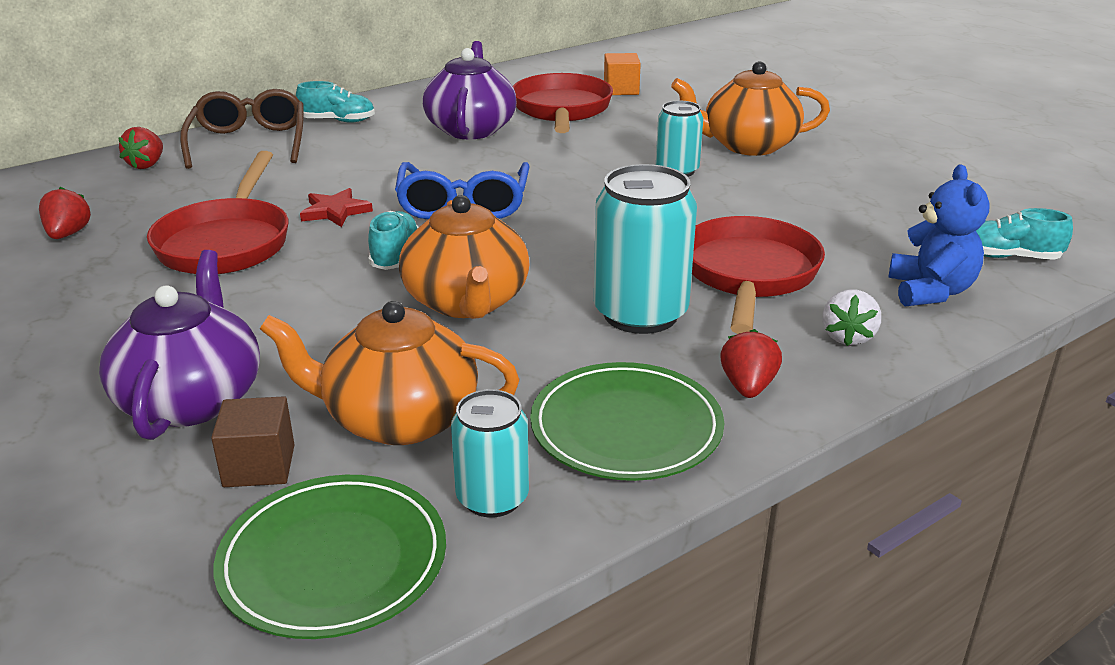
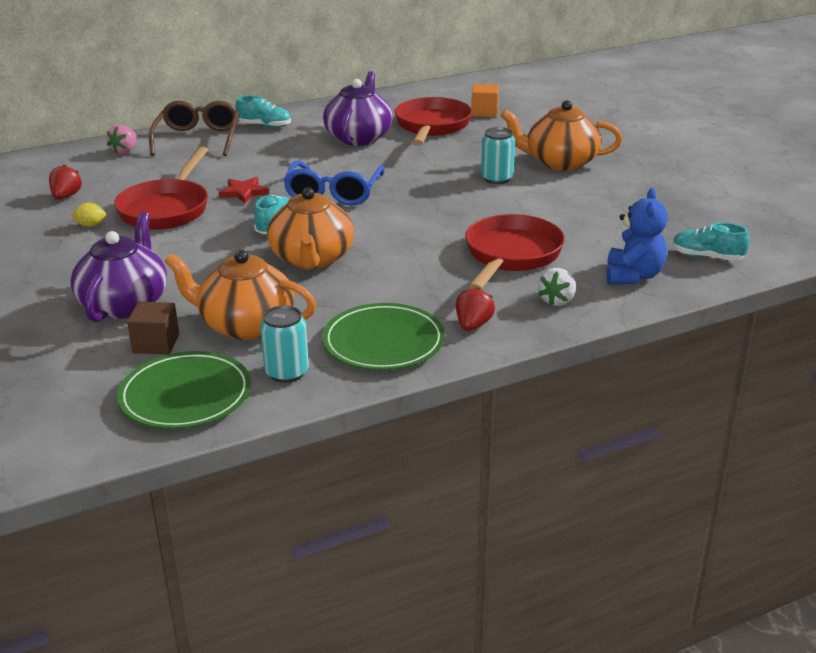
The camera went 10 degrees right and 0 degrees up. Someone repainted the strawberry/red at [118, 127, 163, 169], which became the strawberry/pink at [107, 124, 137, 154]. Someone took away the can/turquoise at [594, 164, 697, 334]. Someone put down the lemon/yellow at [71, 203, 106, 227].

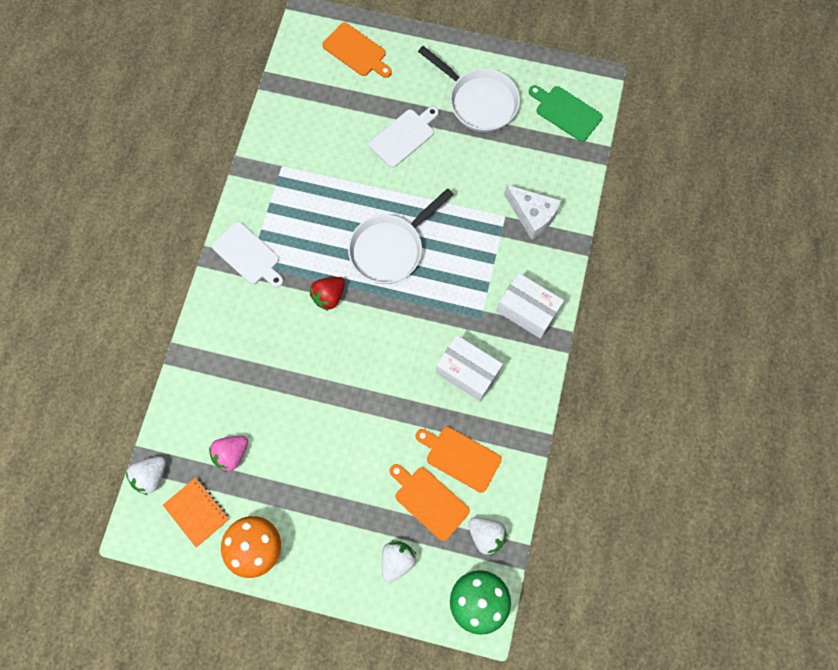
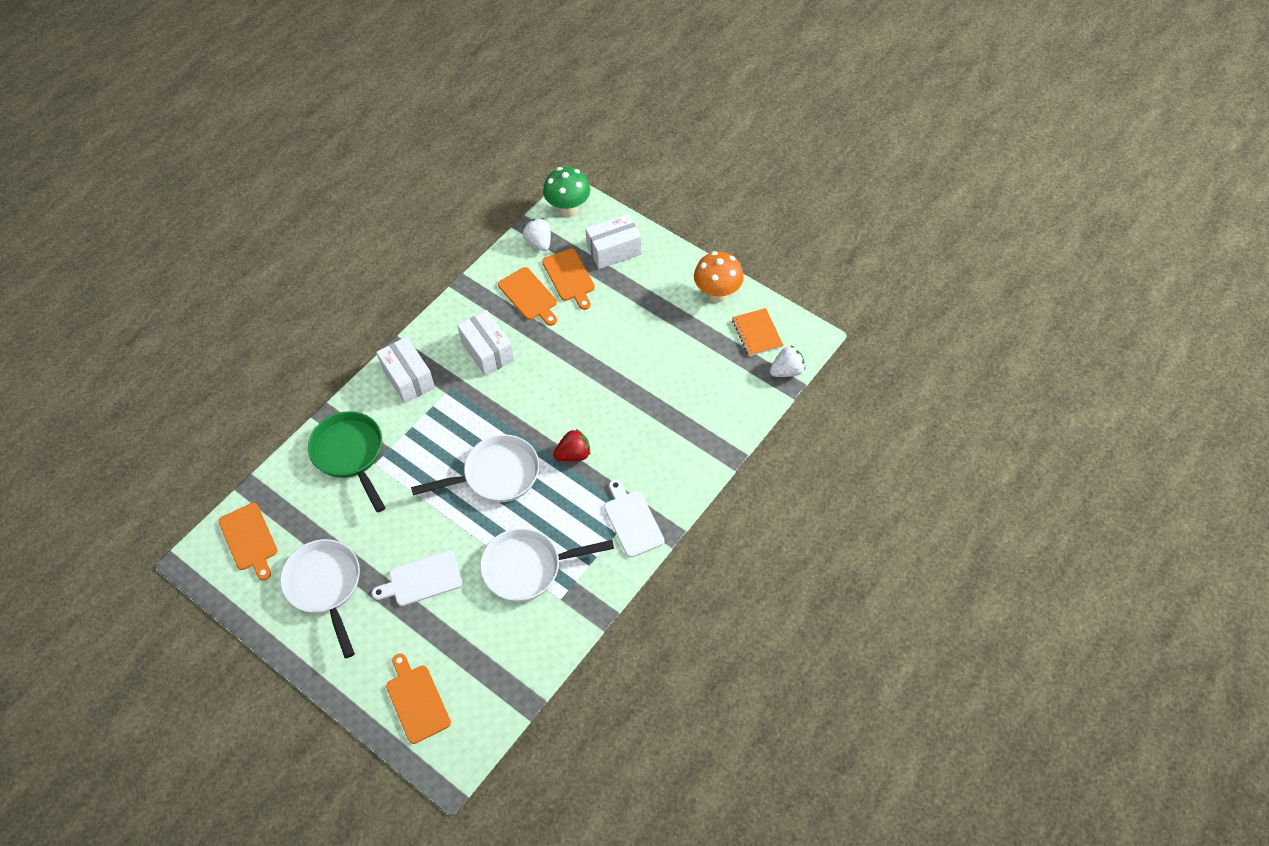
The camera went 155 degrees left and 15 degrees down. Someone took away the strawberry/pink at [209, 436, 248, 472]. Someone swapped the strawberry/white at [382, 540, 416, 583] for the box/white at [585, 214, 642, 269]. Someone swapped the cheese/white at [504, 185, 561, 240] for the pan/green at [308, 411, 385, 513]. Someone repainted the cutting board/green at [529, 85, 603, 142], which became the cutting board/orange at [218, 503, 277, 581]. Someone put down the pan/white at [480, 528, 614, 602].

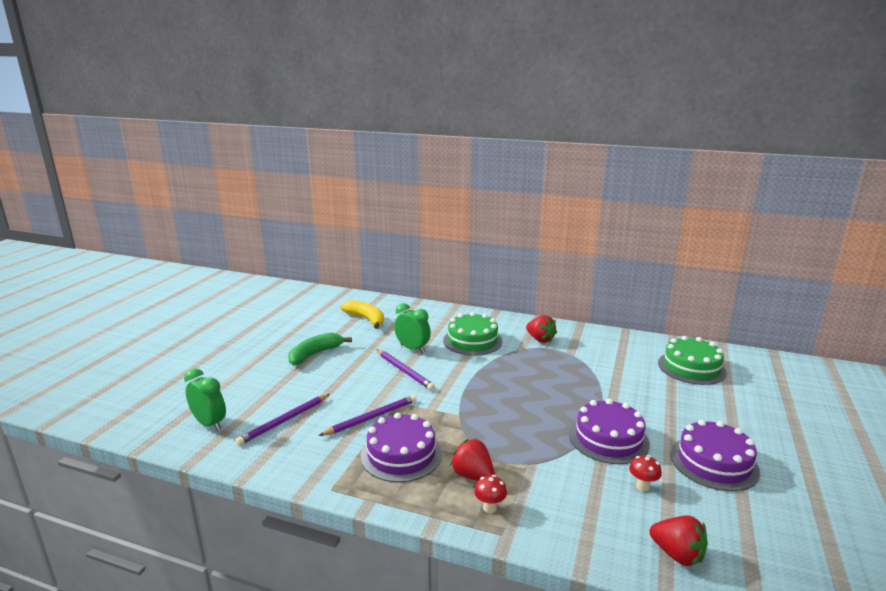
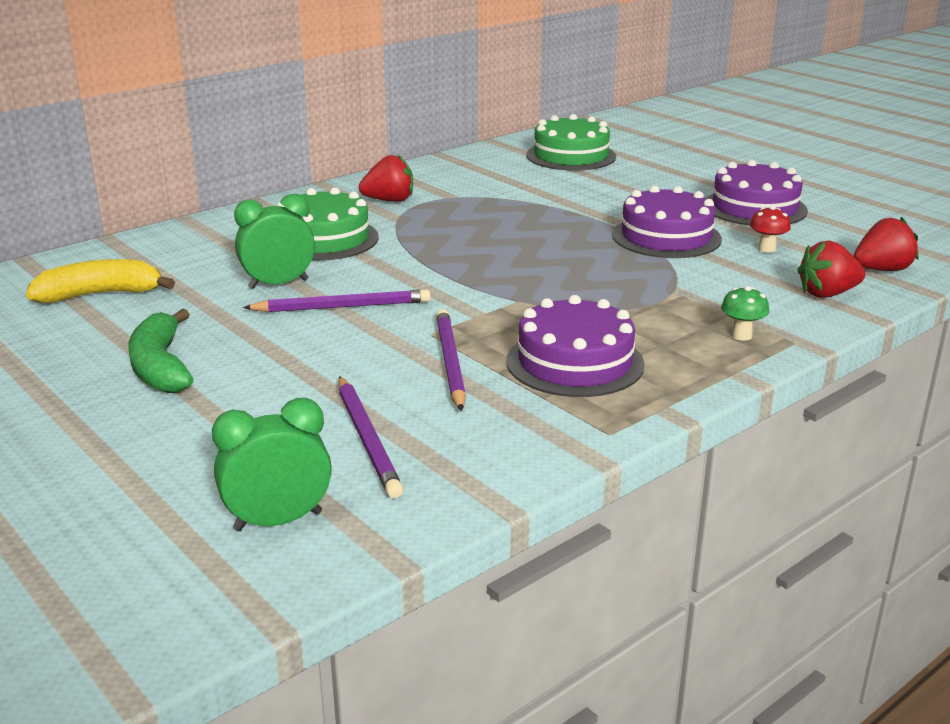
The camera went 60 degrees left and 5 degrees up. Someone carried the strawberry/red from [450, 439, 495, 481] to [797, 240, 865, 298]. Someone repainted the mushroom/red at [474, 475, 507, 513], which became the mushroom/green at [721, 286, 769, 341].

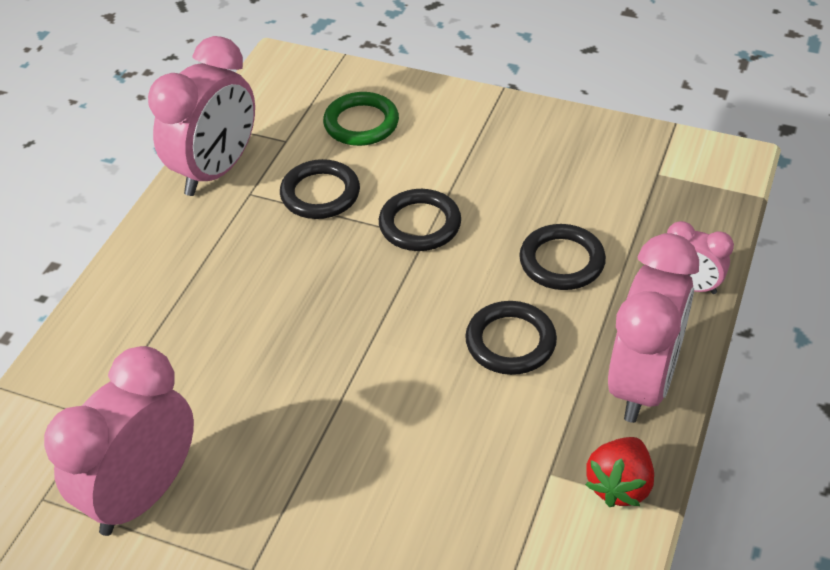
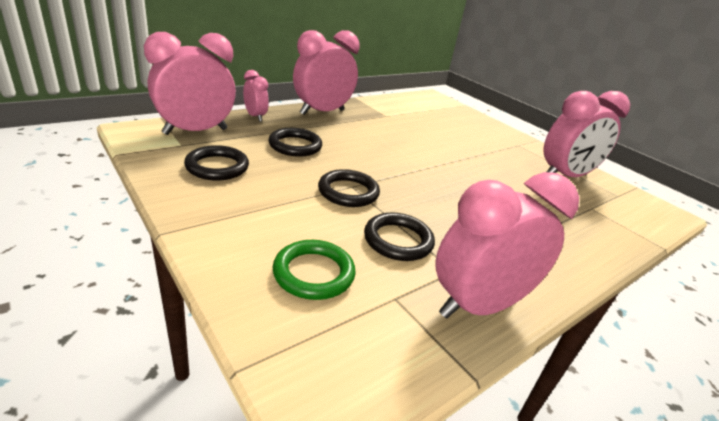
The camera went 155 degrees left and 15 degrees down. Someone carried the ring/black from [465, 301, 557, 375] to [184, 145, 249, 181]. Someone took away the strawberry/red at [585, 437, 654, 507]. Someone put down the clock/pink at [144, 32, 236, 135].

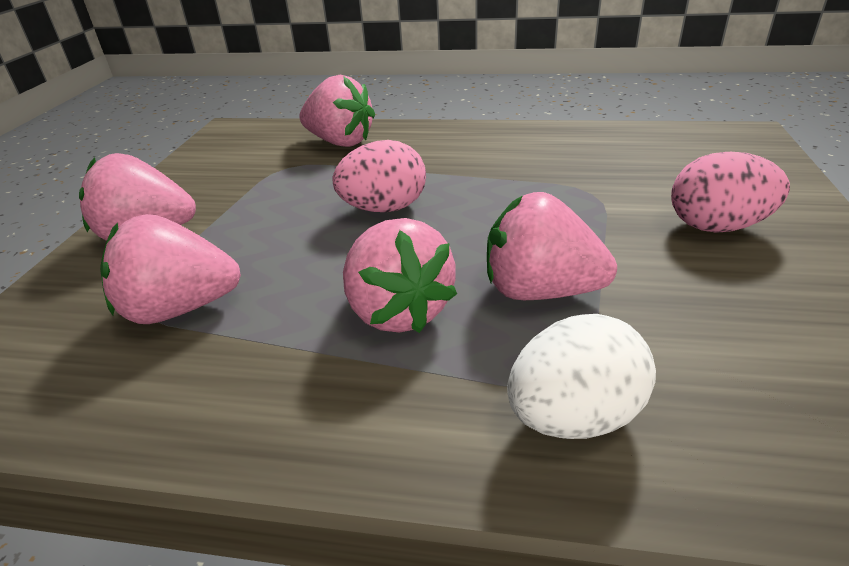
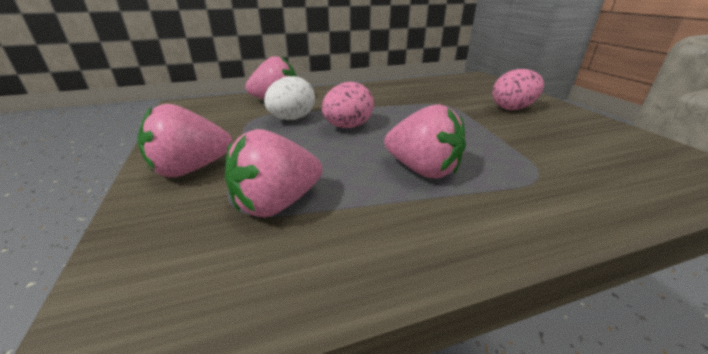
The camera went 30 degrees left and 5 degrees down. Someone took away the strawberry/pink at [487, 192, 617, 300]. Someone carried the egg/white from [507, 314, 656, 439] to [264, 76, 315, 120].

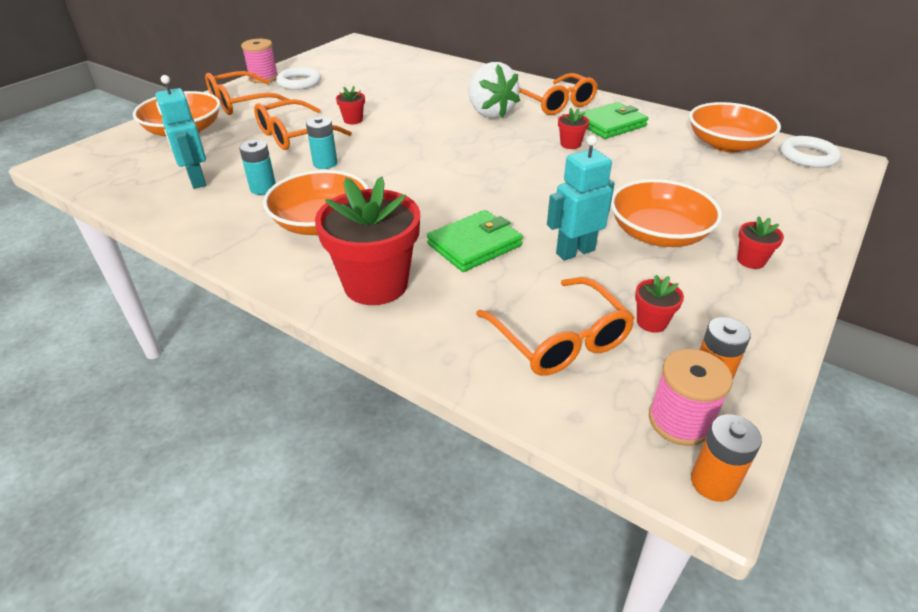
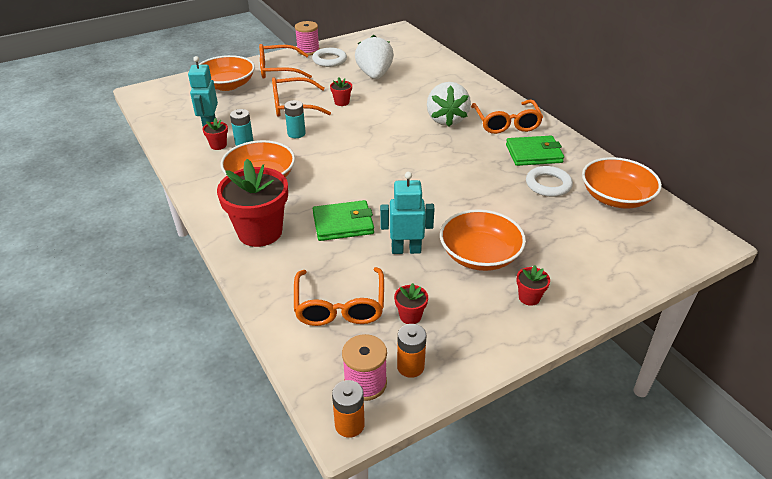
The camera went 25 degrees right and 0 degrees up. Someone carried the flower pot/red from [558, 108, 589, 149] to [203, 118, 228, 150]. Someone carried the ring/white from [780, 136, 841, 168] to [526, 166, 573, 197]. Someone put down the strawberry/white at [355, 35, 394, 79].

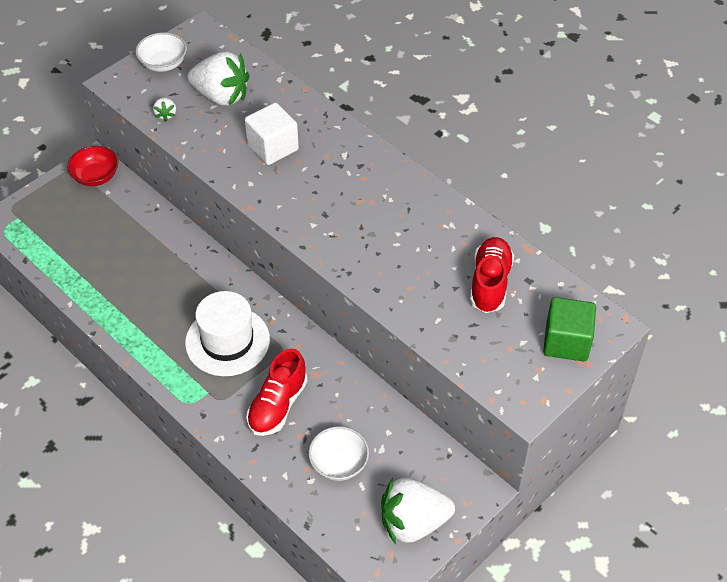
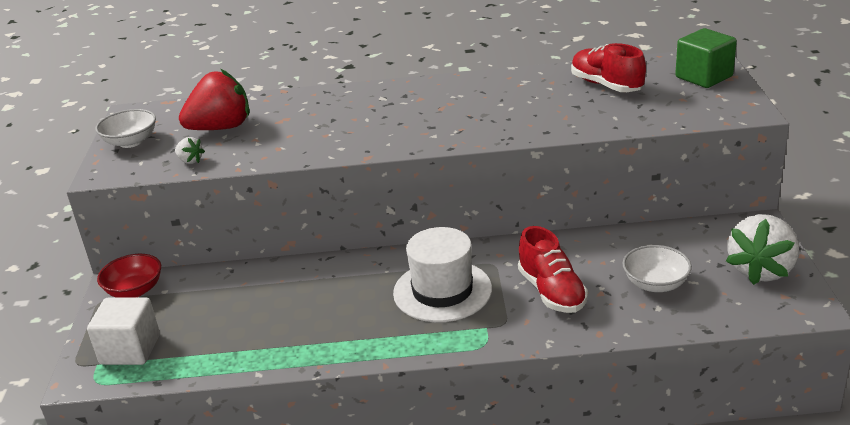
The camera went 45 degrees left and 20 degrees down. Someone repainted the strawberry/white at [187, 51, 250, 106], which became the strawberry/red at [179, 69, 249, 130]. Someone carried the cube/white from [245, 103, 299, 165] to [87, 297, 160, 365].

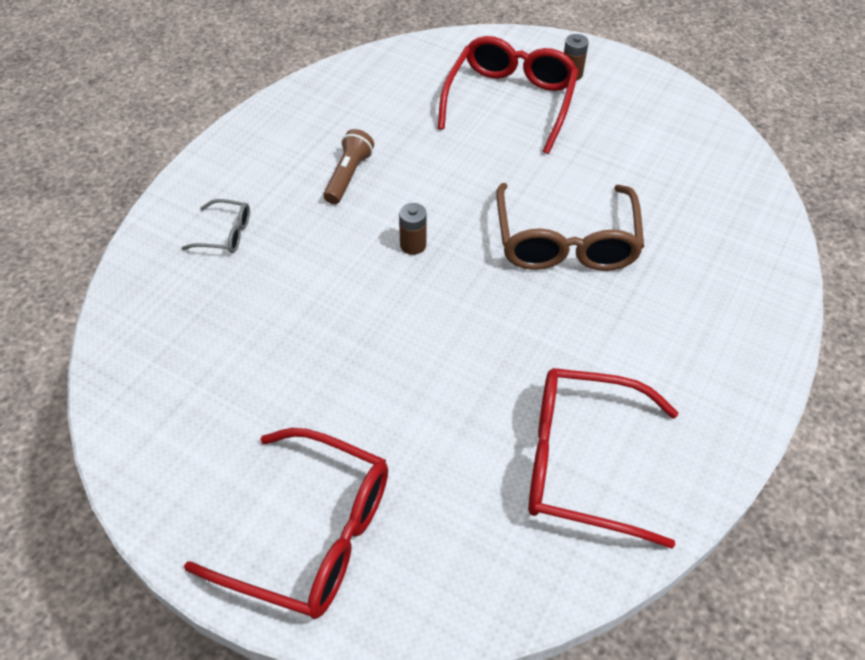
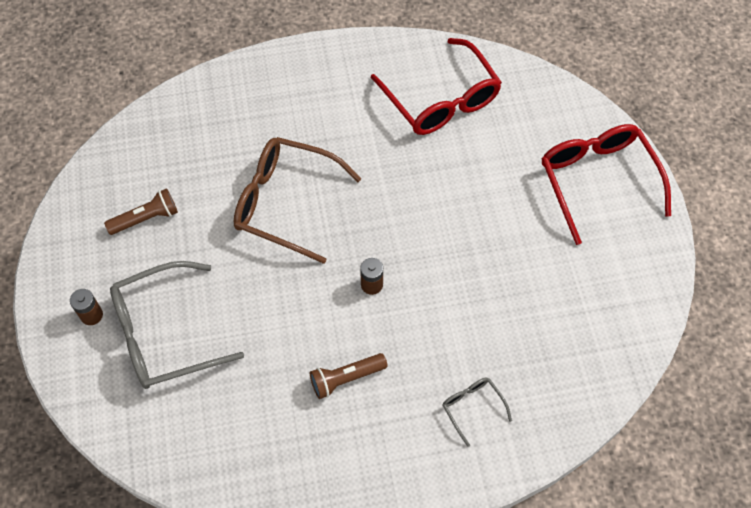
The camera went 130 degrees left and 10 degrees up. Someone repainted the glasses/red at [438, 36, 579, 154], which became the glasses/grey at [110, 261, 244, 389]. Someone rotated the glasses/brown at [496, 183, 644, 271] by 120 degrees counterclockwise. Someone put down the flashlight/brown at [104, 188, 178, 235].

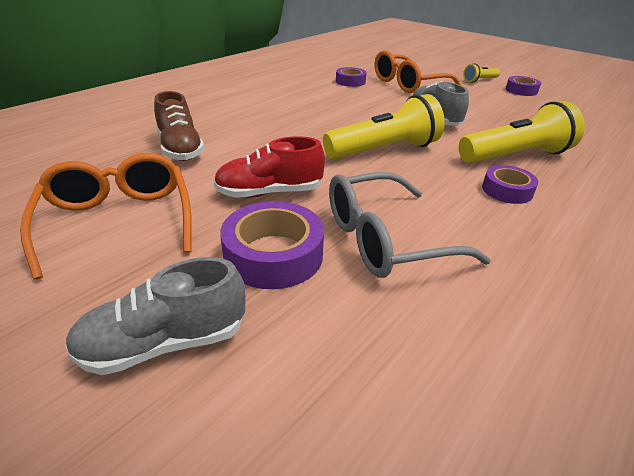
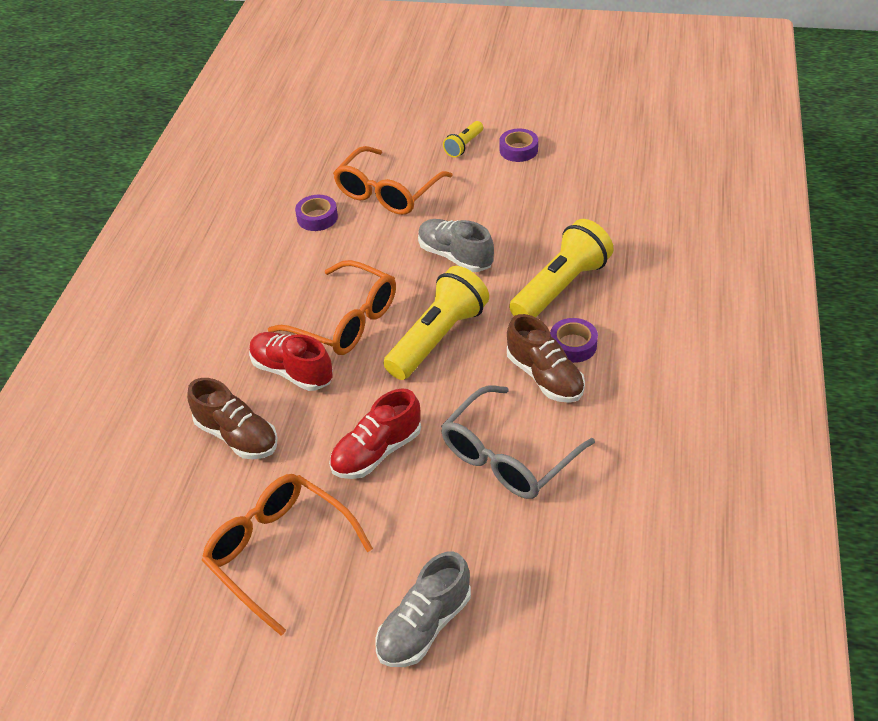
The camera went 25 degrees left and 10 degrees up. Someone took away the tape/purple at [220, 201, 324, 289]. Someone put down the shoe/red at [249, 332, 333, 391]. Someone put down the glasses/orange at [268, 260, 396, 355]. Someone put down the shoe/brown at [507, 314, 585, 403].

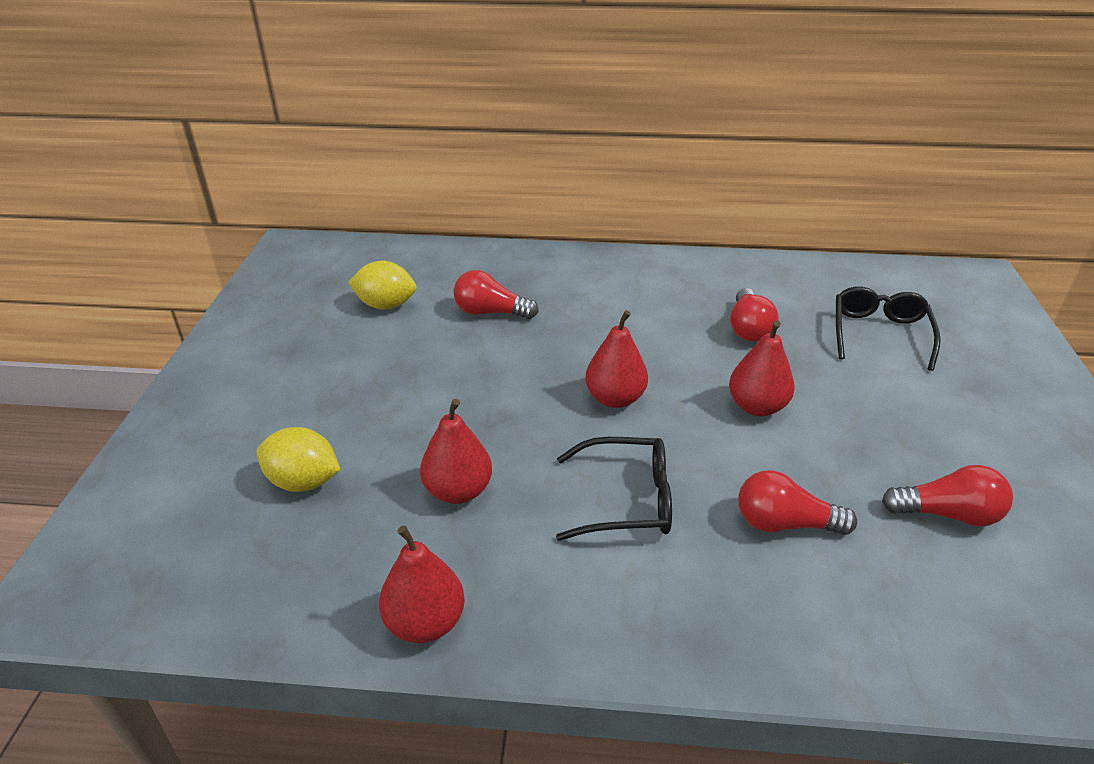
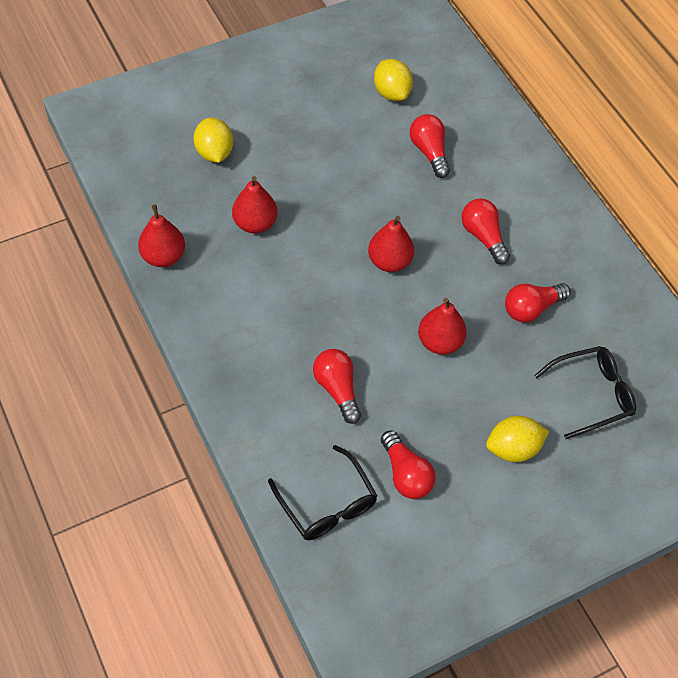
The camera went 55 degrees right and 20 degrees up. Someone carried the glasses/black from [556, 437, 672, 541] to [268, 445, 377, 540]. Someone put down the light bulb/red at [461, 198, 510, 265]. Someone put down the lemon/yellow at [486, 416, 549, 462].

